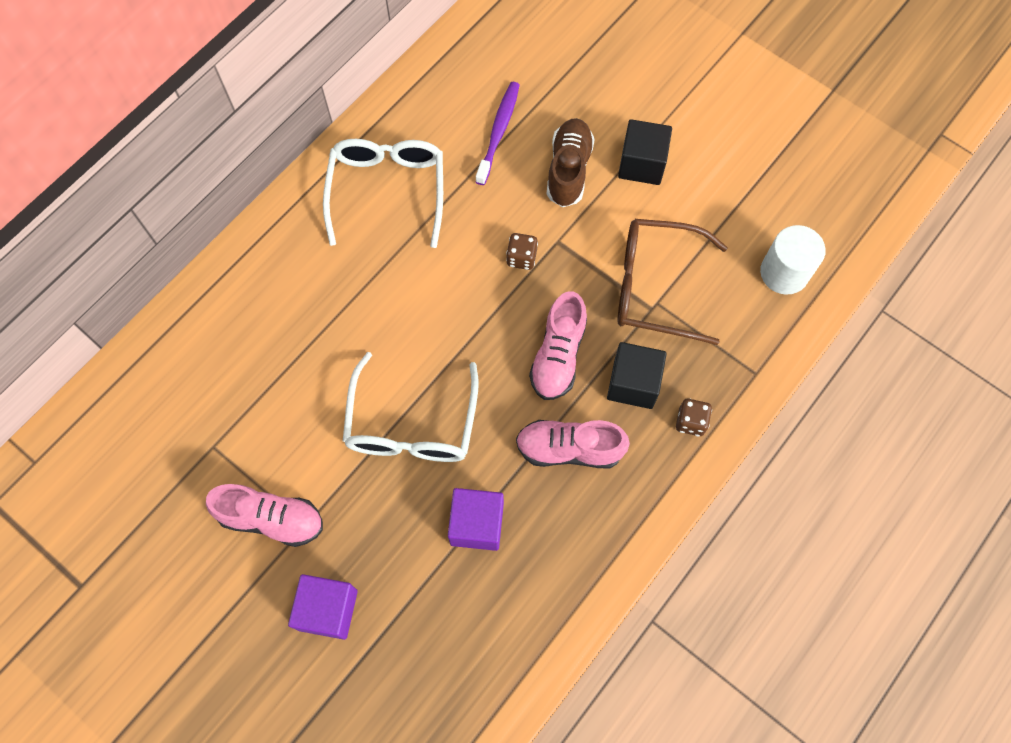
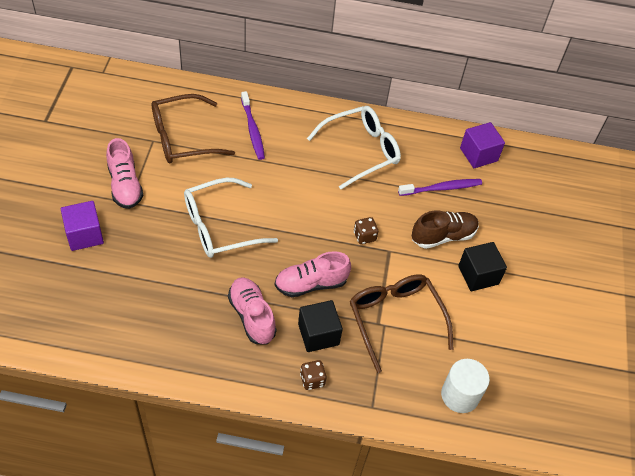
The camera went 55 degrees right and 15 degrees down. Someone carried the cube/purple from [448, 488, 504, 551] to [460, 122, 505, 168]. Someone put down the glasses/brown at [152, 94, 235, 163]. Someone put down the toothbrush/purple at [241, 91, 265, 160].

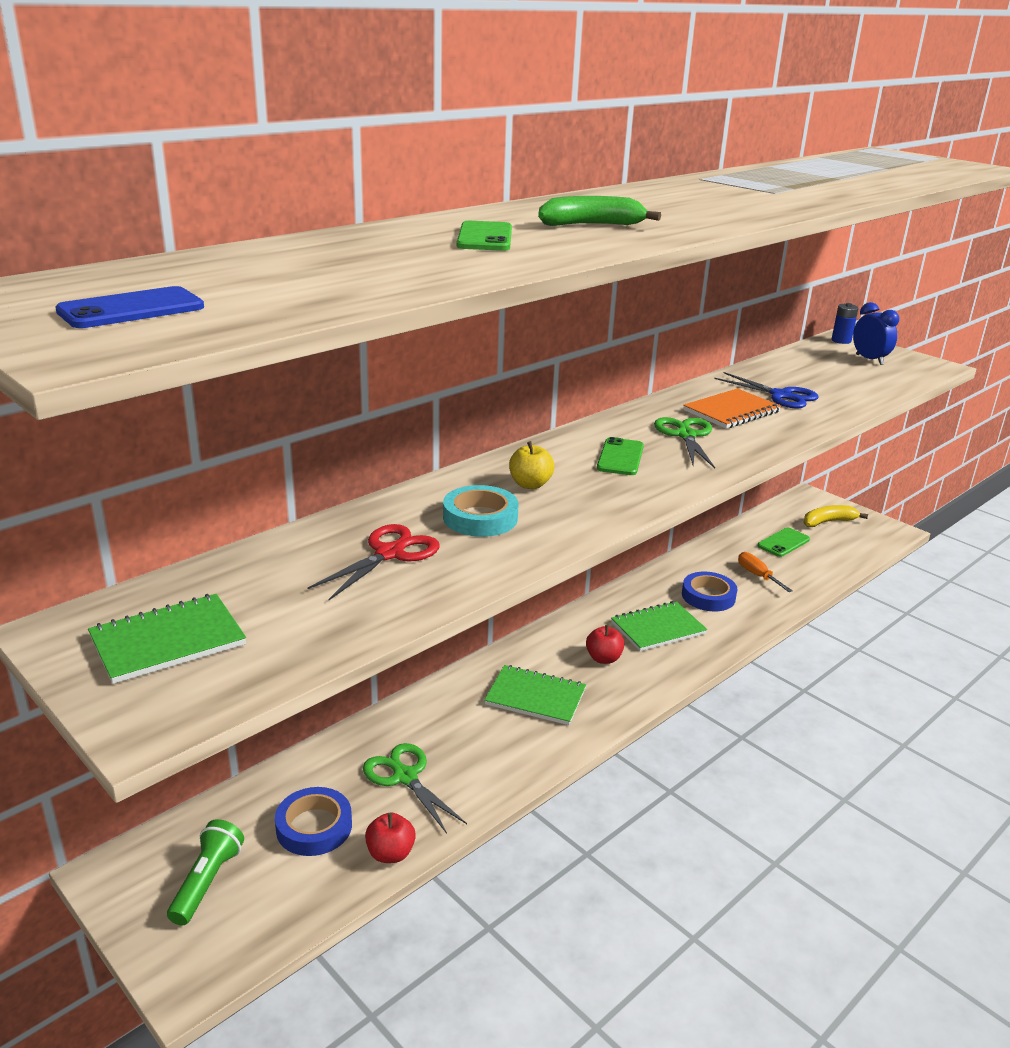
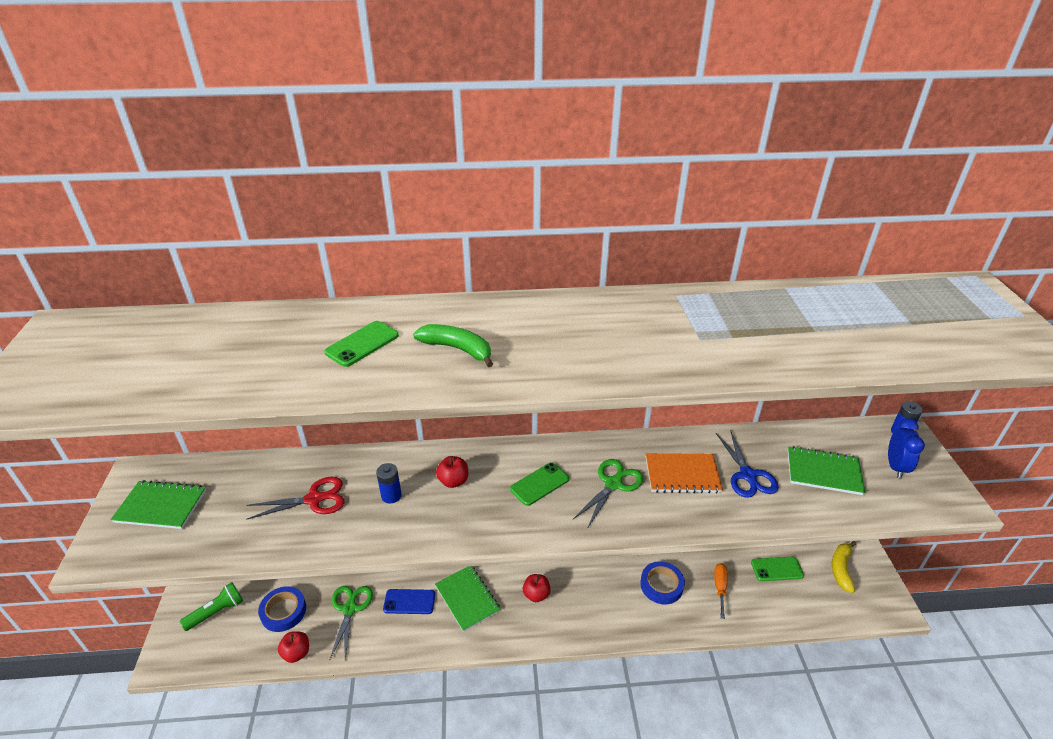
The camera went 40 degrees right and 10 degrees up. Someone carried the phone/blue from [55, 286, 204, 328] to [383, 589, 435, 614]. Someone swapped the tape/turquoise at [443, 485, 519, 537] for the battery/blue at [376, 463, 402, 503]. Someone repainted the apple/yellow at [509, 441, 554, 489], which became the apple/red at [436, 456, 468, 488]. Someone carried the notebook/green from [611, 601, 707, 651] to [788, 446, 866, 495]. Someone rotated the banana/yellow at [803, 505, 868, 527] by 90 degrees counterclockwise.

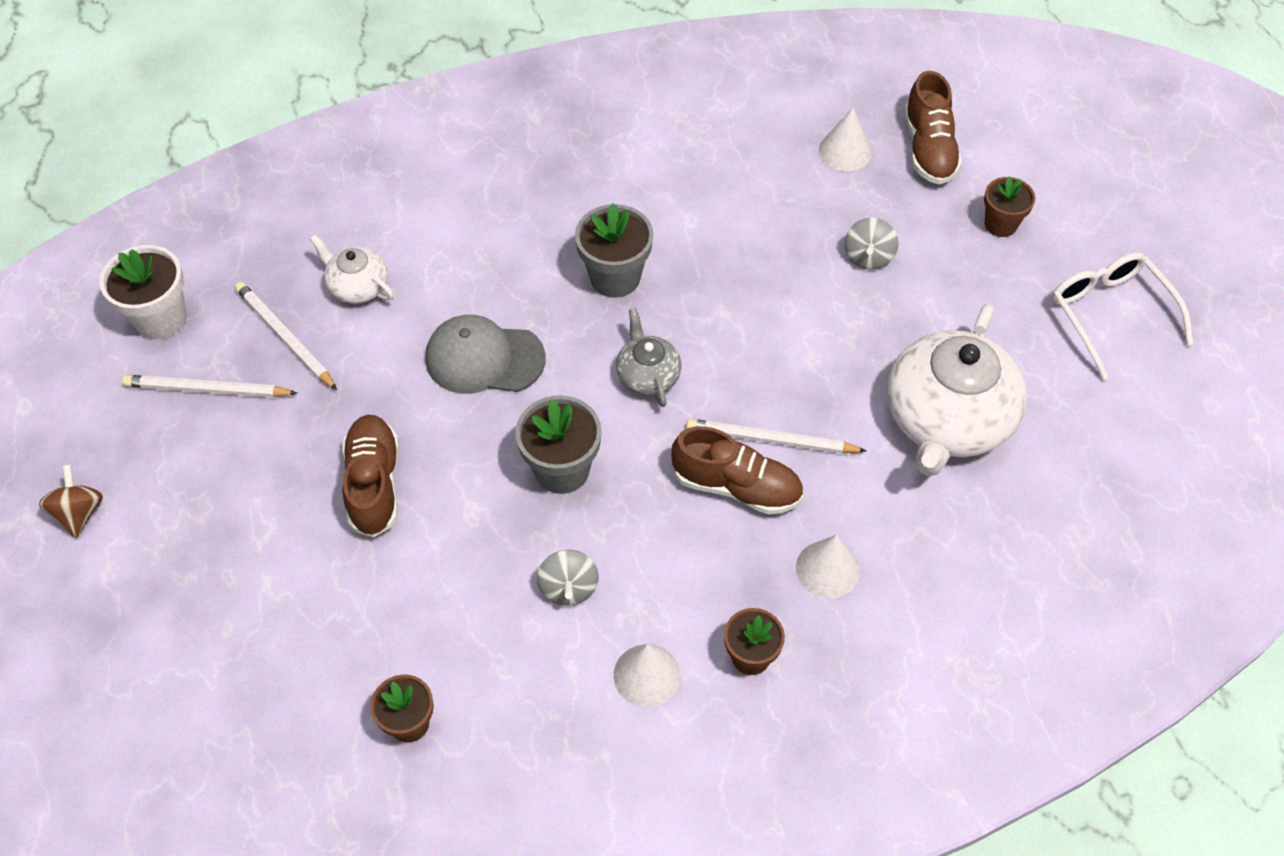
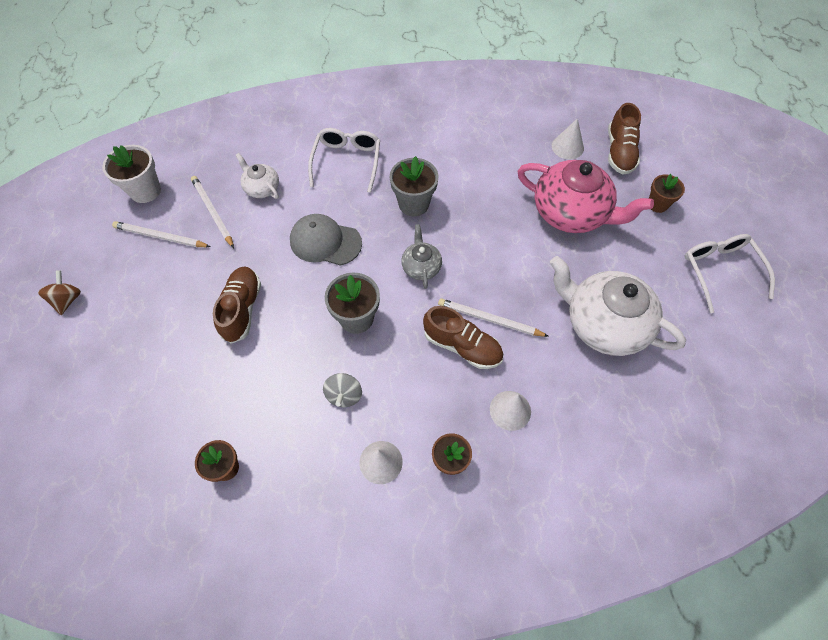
The camera went 10 degrees right and 5 degrees up. Someone swapped the spinning top/grey at [845, 218, 899, 270] for the teapot/pink at [517, 160, 654, 233]. Someone rotated the teapot/white at [887, 304, 1027, 476] by 90 degrees clockwise. Someone put down the glasses/white at [308, 128, 380, 193].

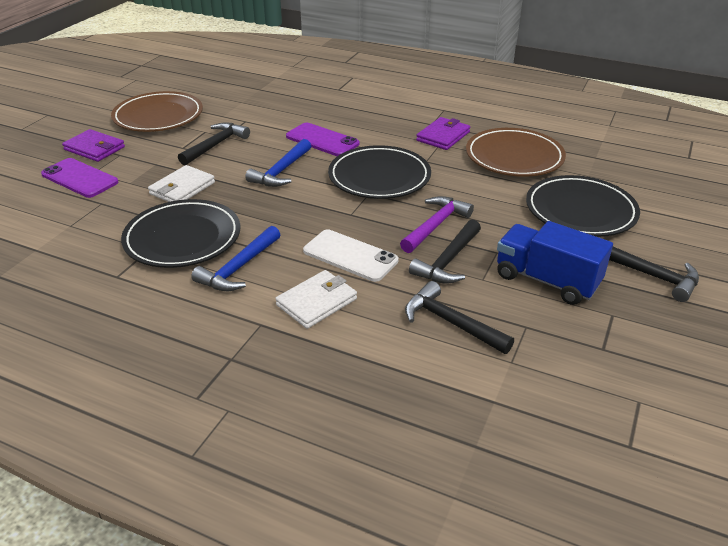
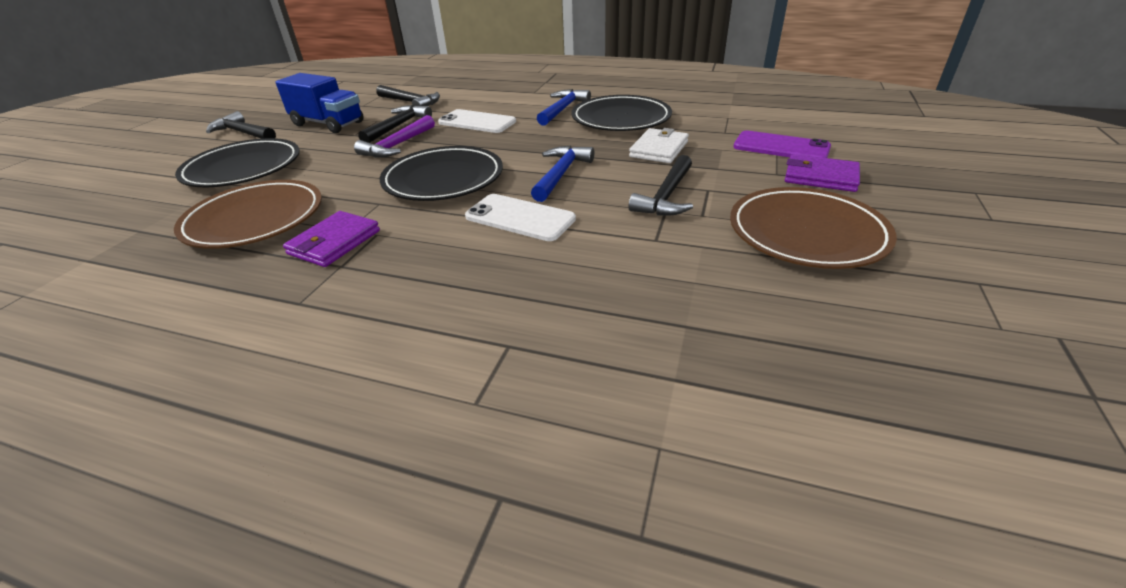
The camera went 175 degrees right and 0 degrees up. Someone took away the wallet/white at [275, 270, 357, 329]. Someone repainted the phone/purple at [286, 123, 360, 156], which became the phone/white at [465, 194, 576, 241].

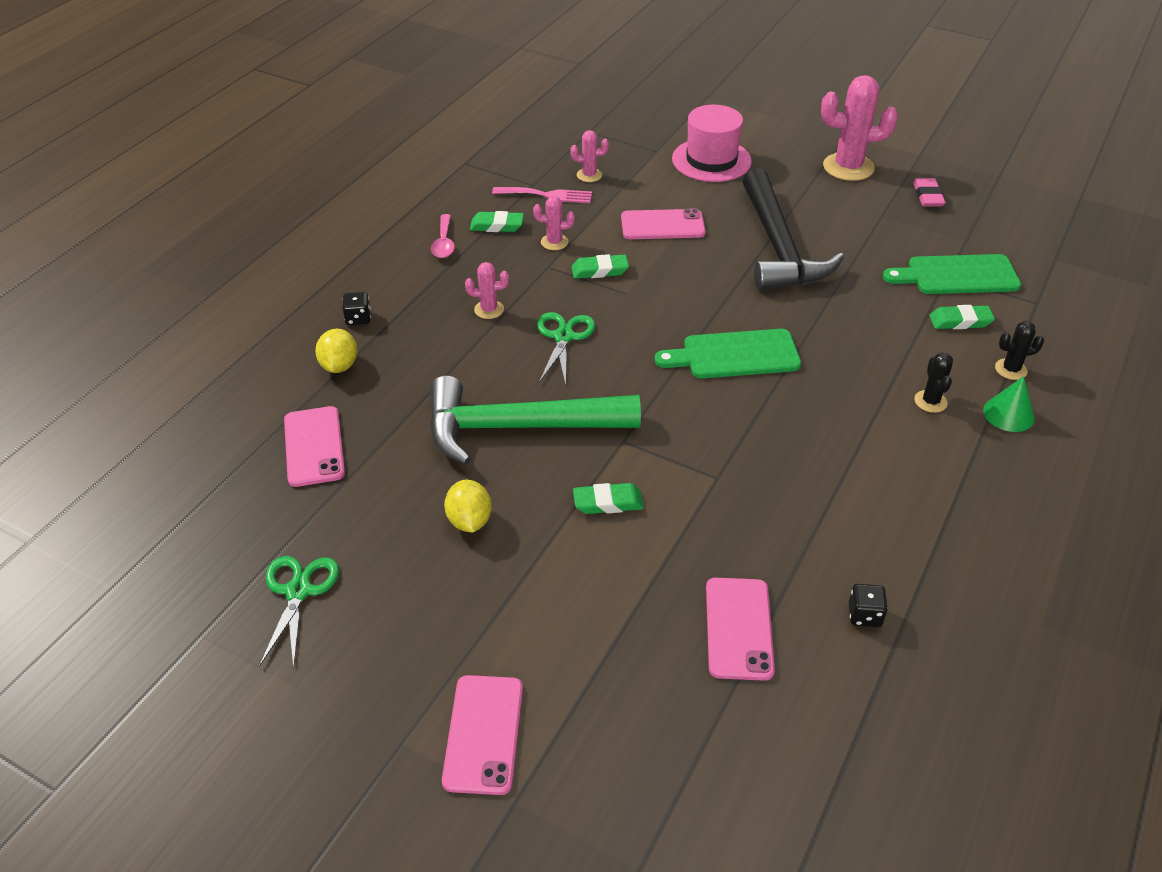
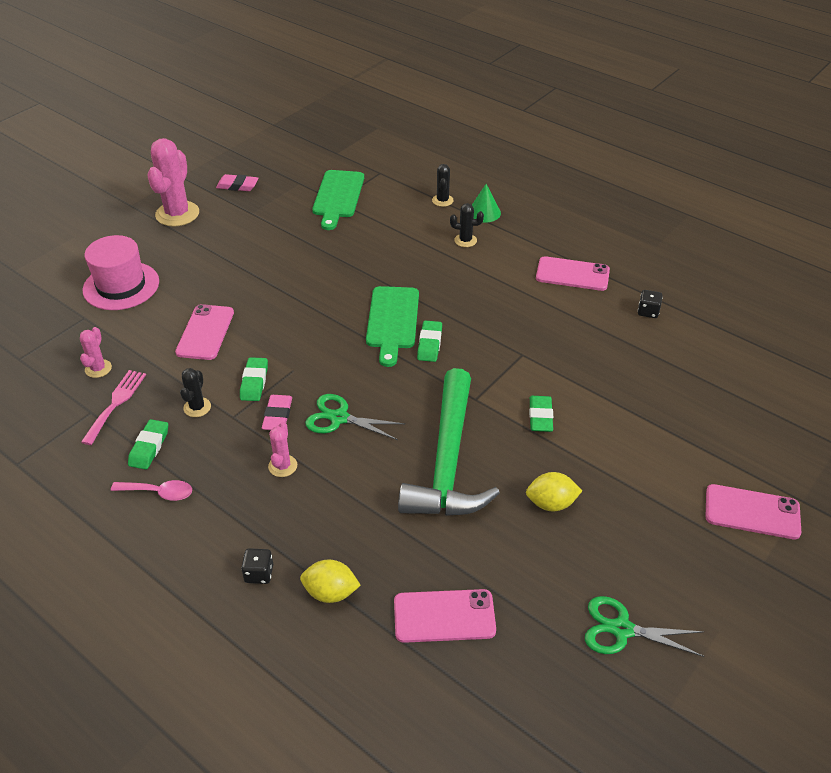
The camera went 80 degrees left and 0 degrees up. Someone repainted the cactus/pink at [533, 196, 575, 250], which became the cactus/black at [180, 368, 211, 417]. Someone carried the phone/pink from [706, 578, 775, 681] to [536, 256, 610, 291]. Someone took away the hammer/black at [742, 168, 844, 290]. Someone carried the eraser/green from [929, 305, 995, 329] to [417, 321, 442, 362]. Someone put down the eraser/pink at [262, 395, 292, 430].

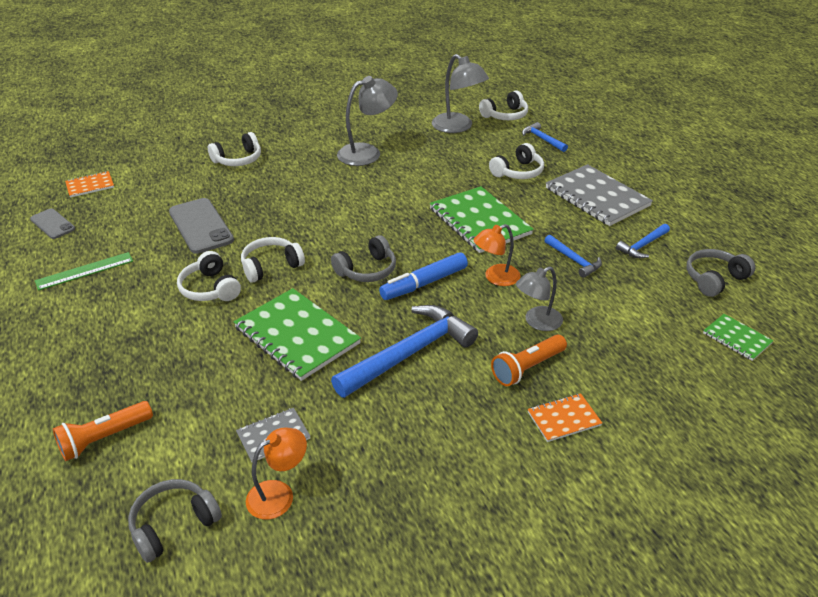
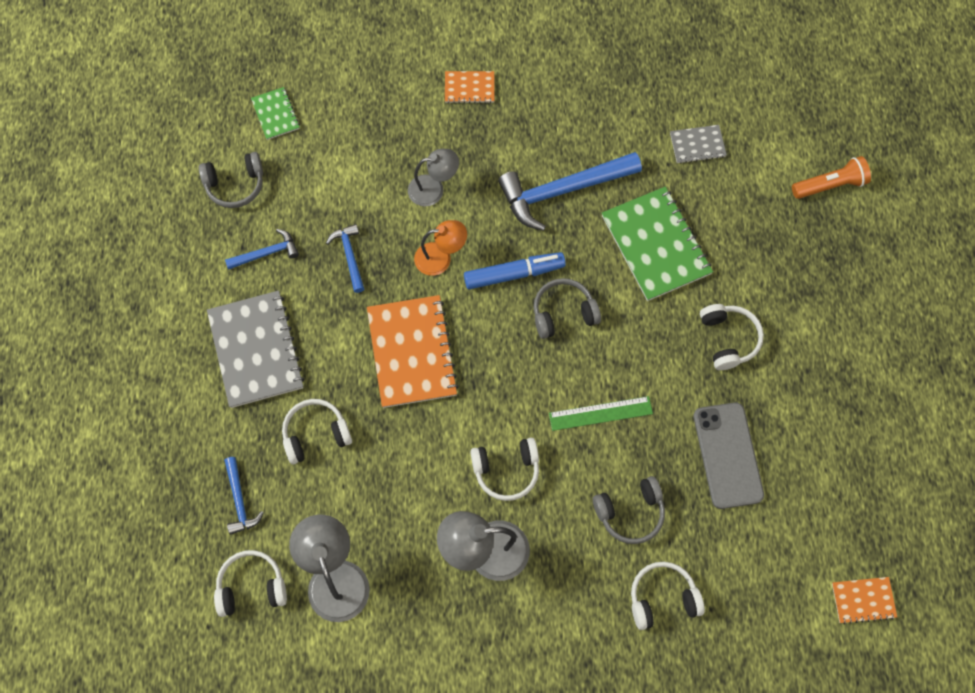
The camera went 160 degrees left and 30 degrees up. Someone took away the phone/grey at [30, 208, 75, 239]. Someone carried the ruler/green from [35, 252, 133, 291] to [549, 396, 653, 431]. Someone carried the headphones/grey from [128, 479, 222, 563] to [593, 476, 665, 544]. Someone carried the headphones/white from [241, 237, 305, 283] to [470, 438, 539, 501]. Someone took away the lamp/orange at [246, 428, 307, 519]. Someone repainted the notebook/green at [430, 186, 534, 253], which became the notebook/orange at [367, 295, 459, 408]. Someone took away the flashlight/orange at [491, 335, 567, 386].

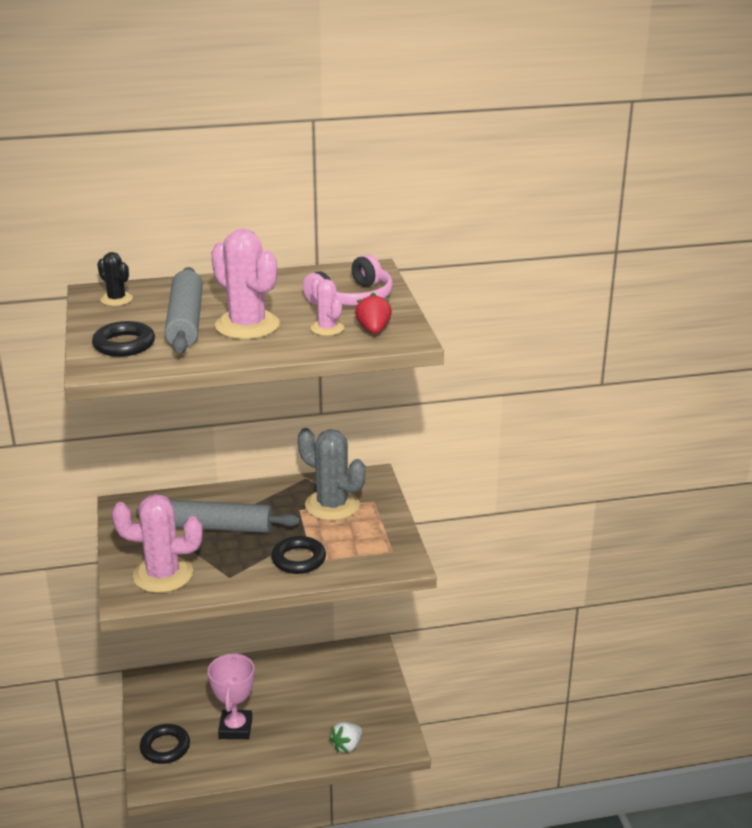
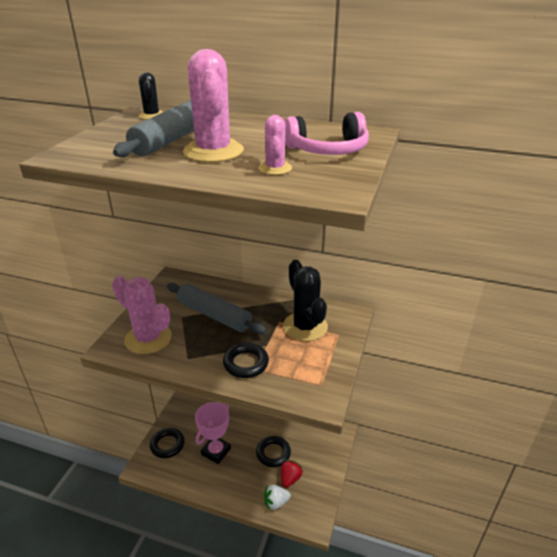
The camera went 30 degrees right and 5 degrees up. Someone carried the ring/black from [92, 321, 155, 357] to [256, 436, 291, 467]. Someone repainted the cactus/grey at [298, 428, 366, 521], which became the cactus/black at [283, 260, 328, 341]. Someone carried the strawberry/red from [355, 293, 392, 334] to [281, 460, 303, 487].

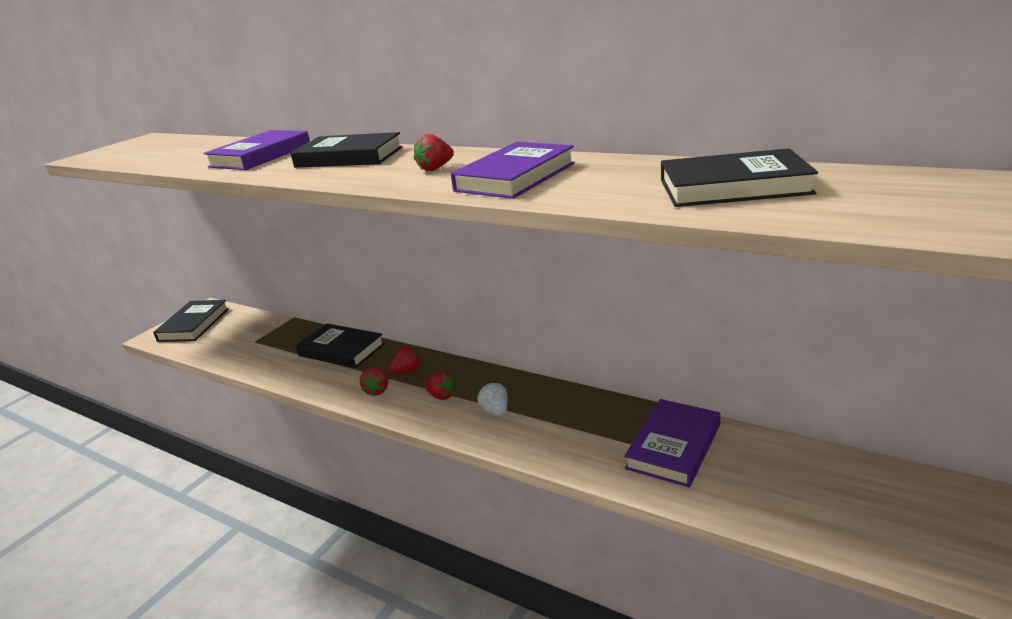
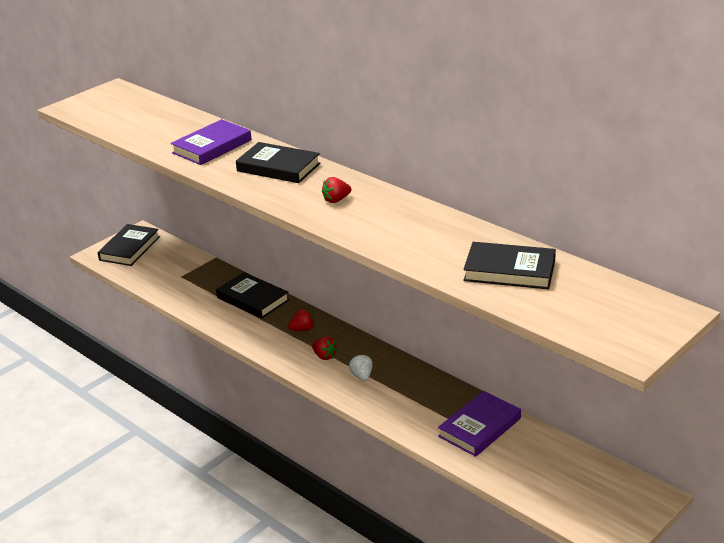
The camera went 10 degrees right and 5 degrees up. Someone took away the strawberry/red at [360, 367, 388, 396]. Someone took away the book/purple at [451, 142, 575, 199].

